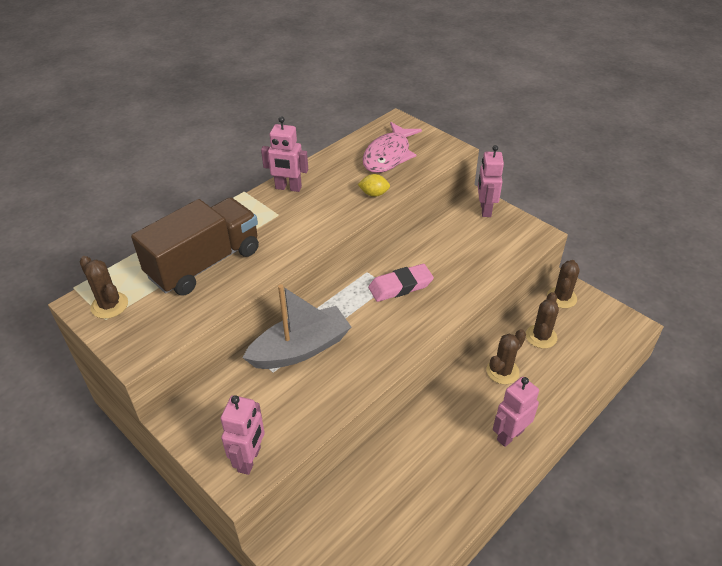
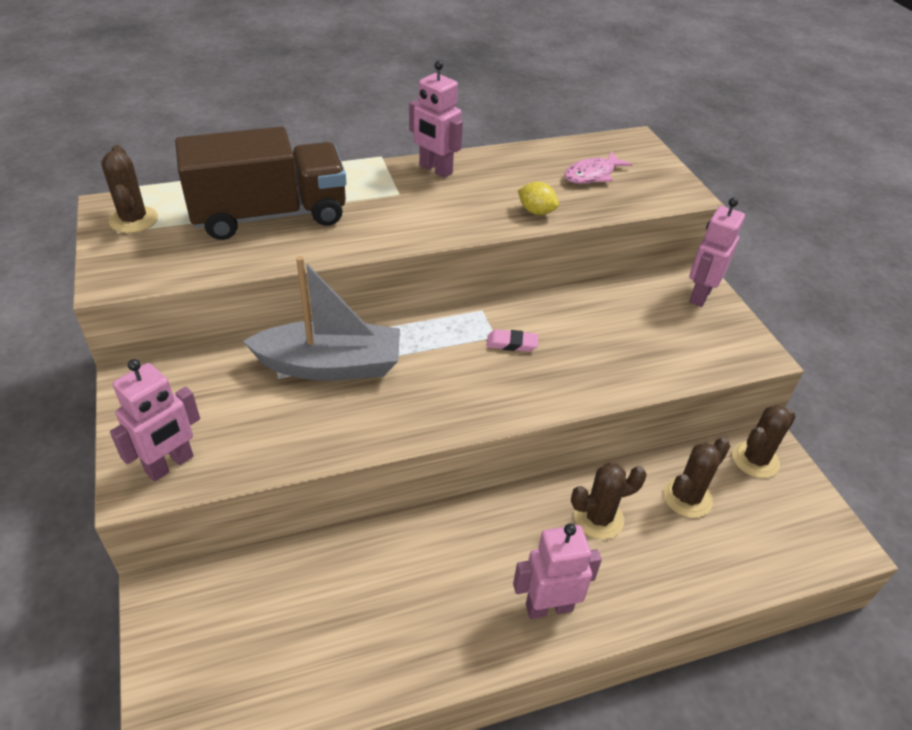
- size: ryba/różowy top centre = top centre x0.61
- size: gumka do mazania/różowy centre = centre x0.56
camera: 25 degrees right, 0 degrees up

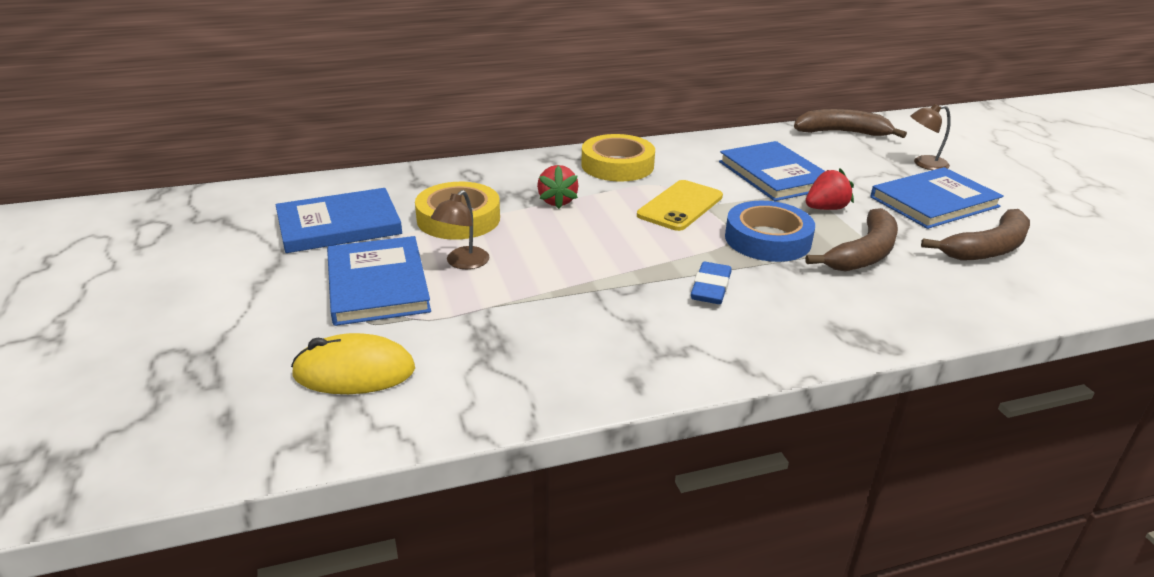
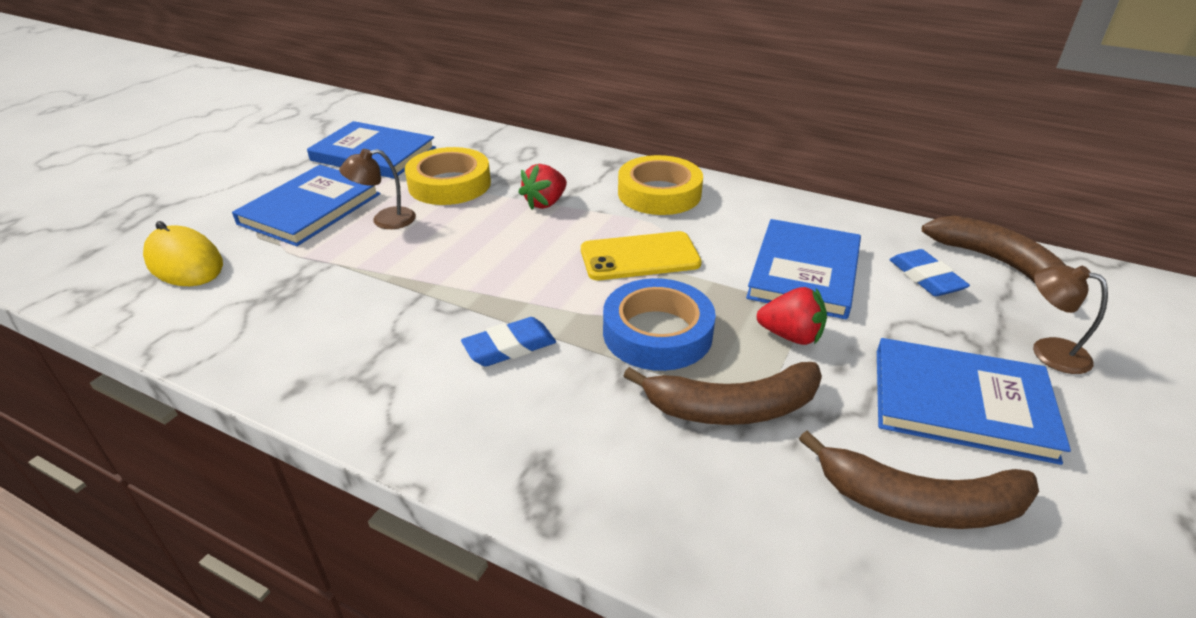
- appeared: gumka do mazania/niebieski (no. 2 from left) middle right
camera: 45 degrees right, 5 degrees up

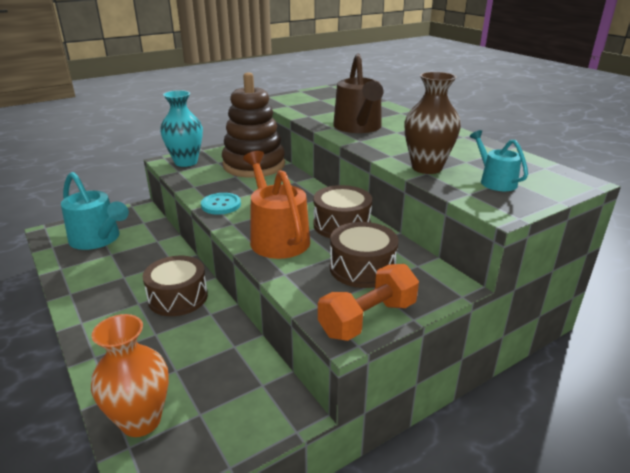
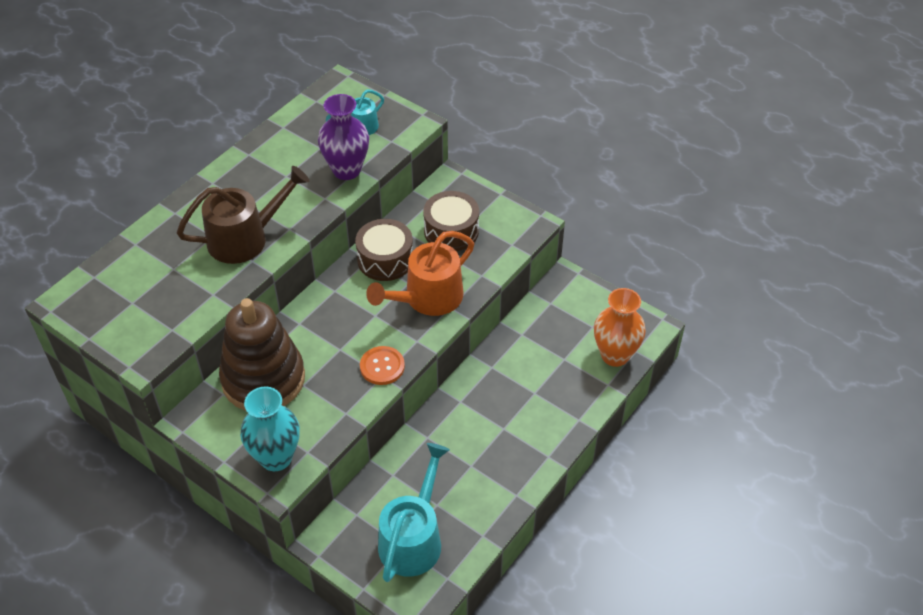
- missing: bęben/brązowy (no. 1 from left) middle left
- colour: guzik/turkusowy centre to guzik/pomarańczowy centre
- missing: hantel/pomarańczowy centre
- colour: wazon/brązowy top right to wazon/fioletowy top centre
camera: 110 degrees left, 20 degrees up

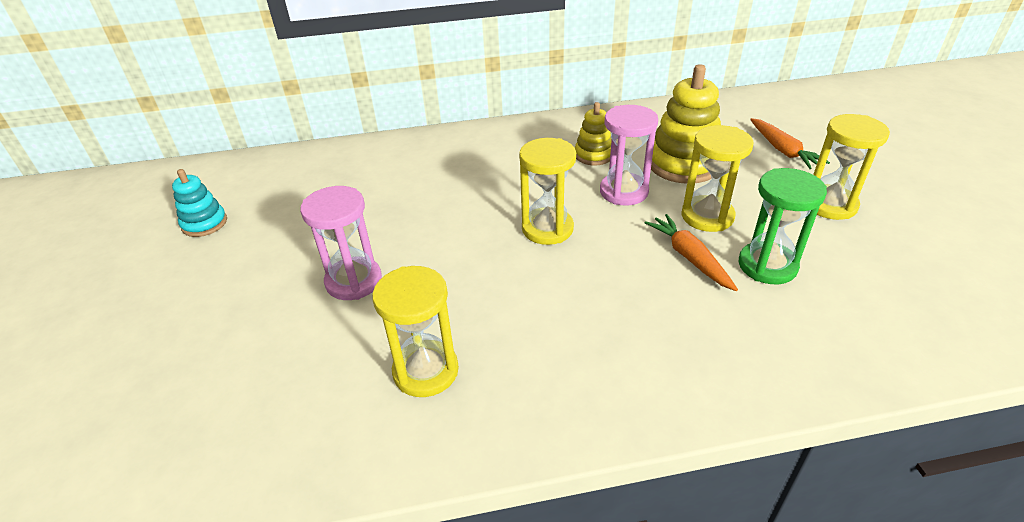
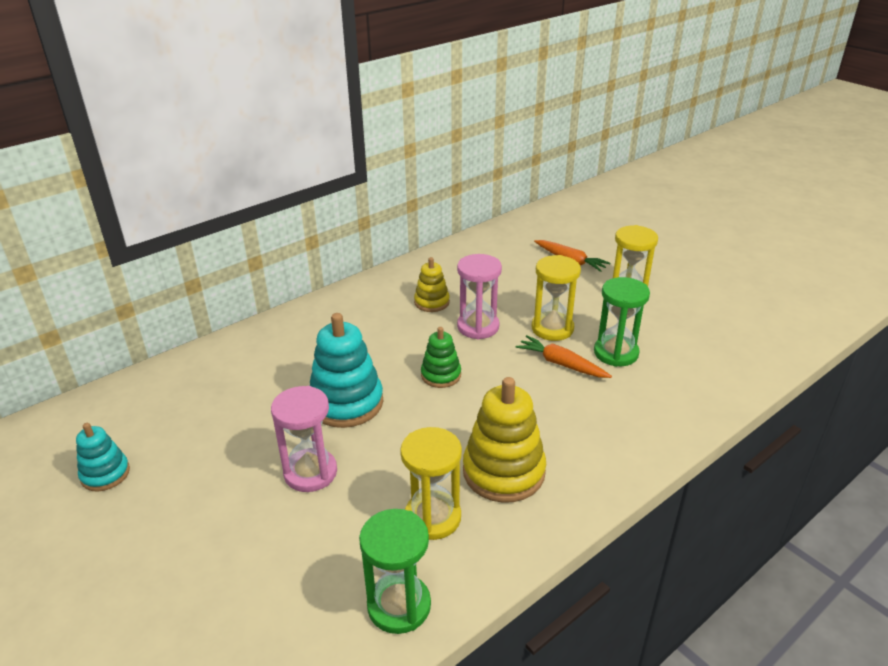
- exchanged: klepsydra/żółty (no. 2 from left) centre to zabawka nakładanka/zielony centre
- relocated: zabawka nakładanka/żółty (no. 2 from left) top right to centre
- appeared: zabawka nakładanka/turkusowy (no. 2 from left) centre
- appeared: klepsydra/zielony (no. 1 from left) bottom centre
camera: 30 degrees left, 5 degrees down

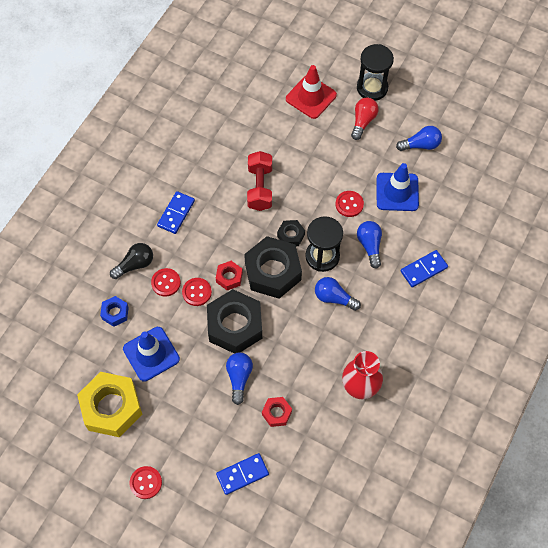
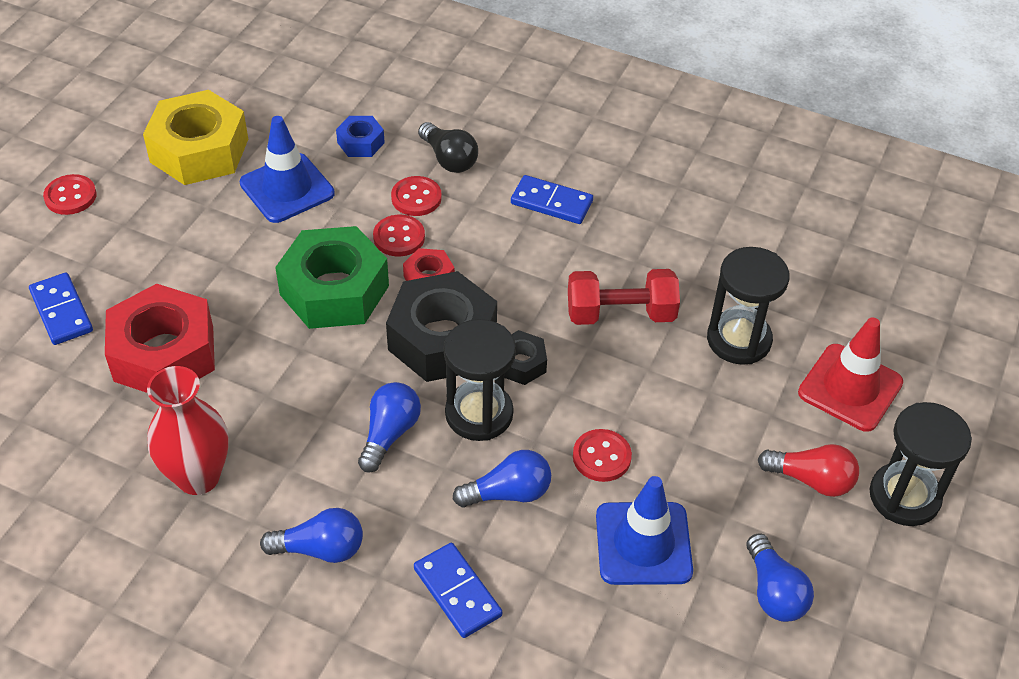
- colour: nakrętka/czarny (no. 1 from left) centre to nakrętka/zielony middle left
- relocated: żarówka/niebieski (no. 1 from left) bottom centre to bottom left
- size: nakrętka/czerwony (no. 2 from left in the first image) bottom centre = middle left x2.10
- appeared: klepsydra/czarny (no. 2 from left) middle right
camera: 85 degrees right, 15 degrees down

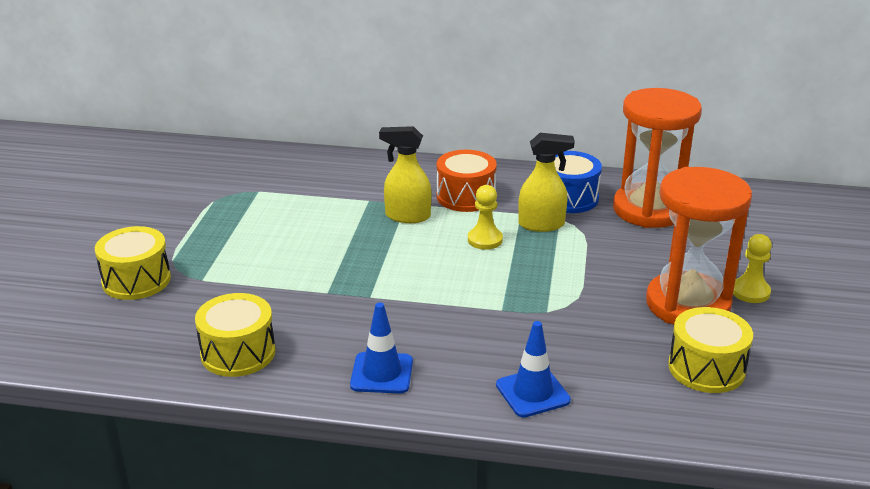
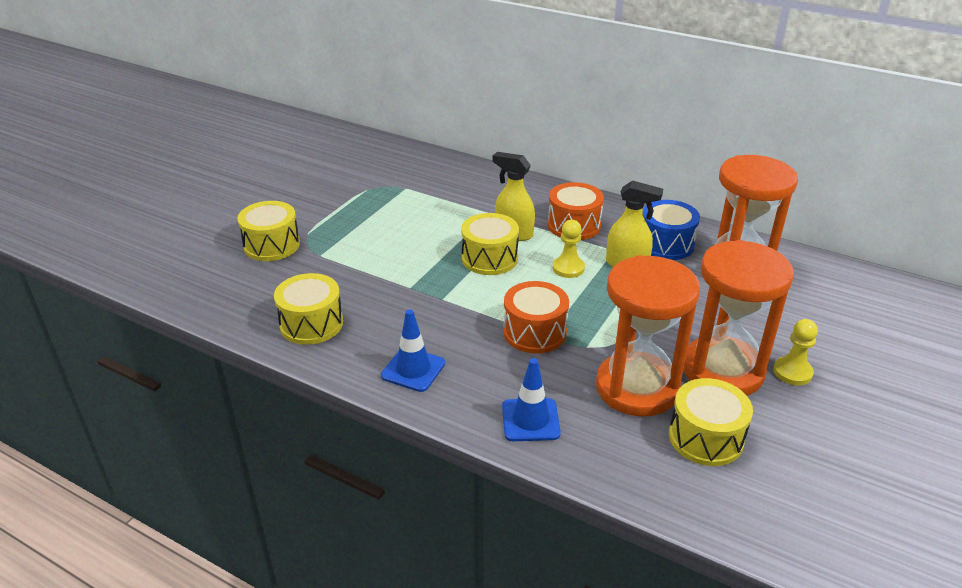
- appeared: bęben/żółty (no. 3 from left) centre
- appeared: bęben/pomarańczowy (no. 1 from left) centre
- appeared: klepsydra/pomarańczowy (no. 1 from left) middle right
camera: 20 degrees right, 5 degrees up

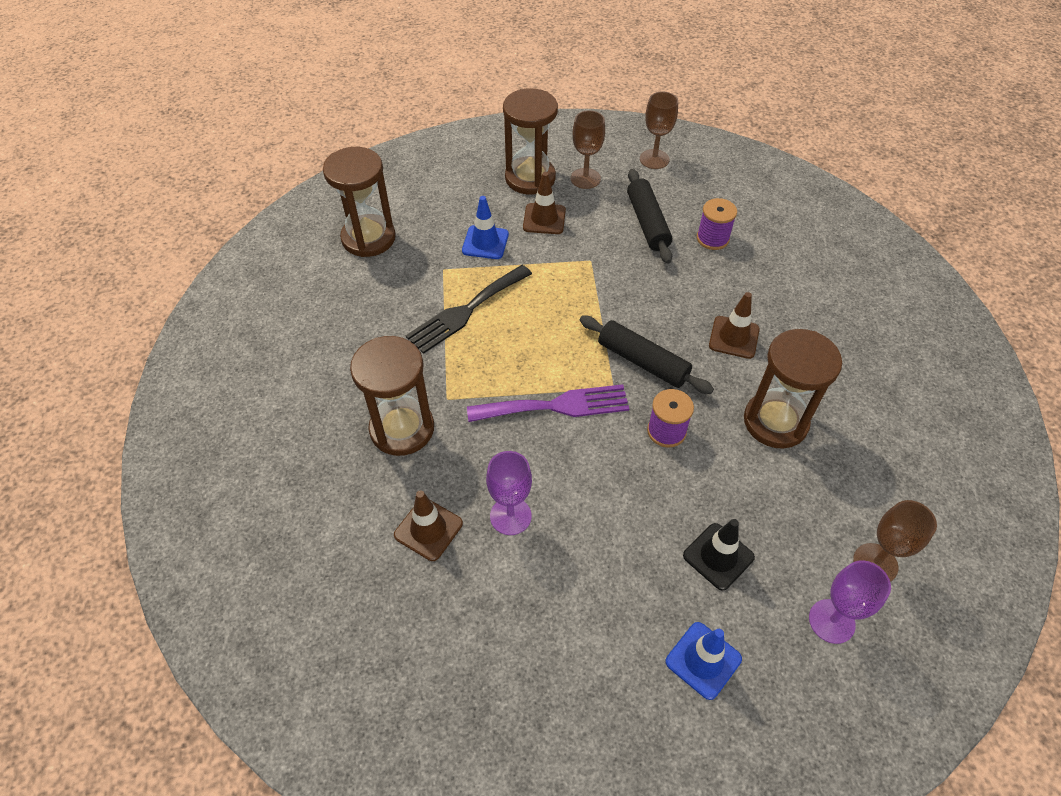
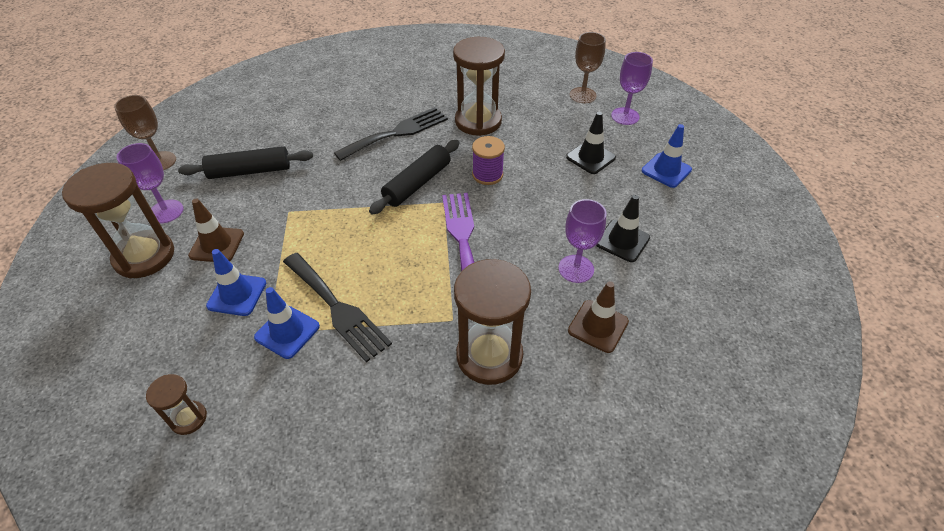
- size: klepsydra/brązowy (no. 1 from left in the first image) top centre = bottom left x0.49
- colour: kielich/brązowy (no. 1 from left) top centre to kielich/fioletowy (no. 1 from left) middle left
- missing: szpulka/fioletowy (no. 2 from left) top right
- exchanged: pachołek/brązowy (no. 3 from left) middle right to widelec/czarny (no. 2 from left) top centre
- appeared: pachołek/niebieski (no. 2 from left) middle left
- appeared: pachołek/czarny (no. 2 from left) centre
camera: 90 degrees left, 5 degrees down

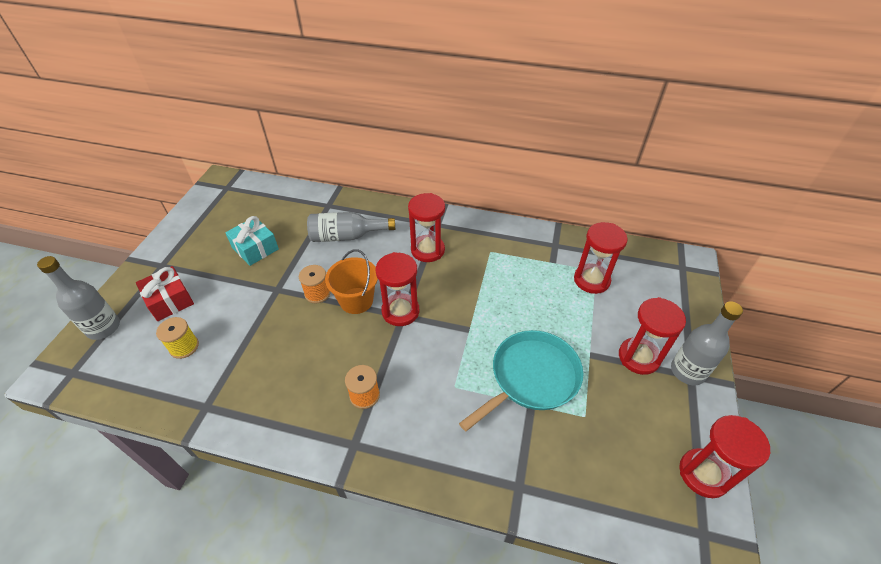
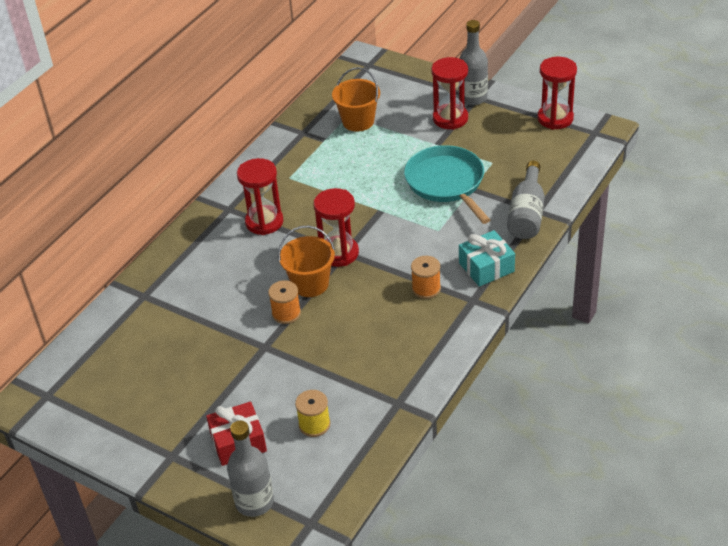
- relocated: prezent/turkusowy middle left to middle right
- relocated: butelka/szary (no. 2 from left in the first image) centre to butelka/szary (no. 3 from left) middle right
- exchanged: klepsydra/czerwony (no. 3 from left) middle right to wiadro/pomarańczowy (no. 2 from left) top centre
camera: 70 degrees left, 5 degrees down

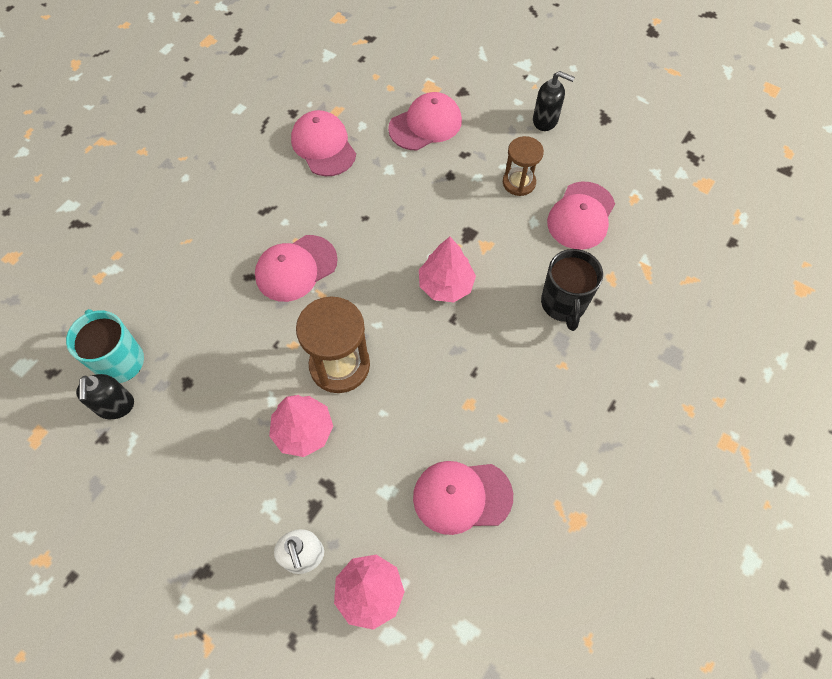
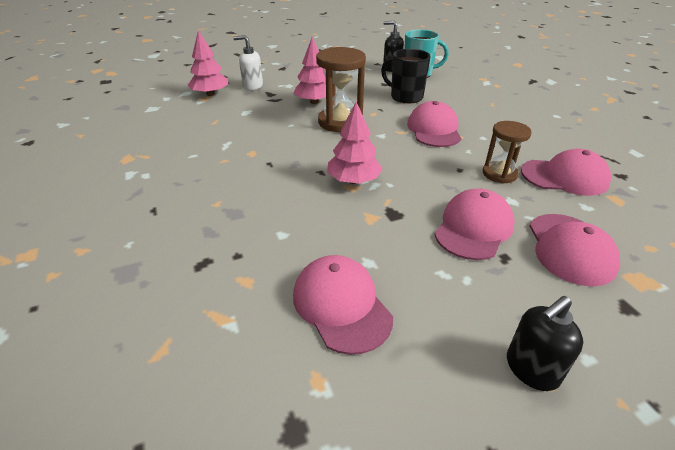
- relocated: czapka/różowy (no. 4 from left in the first image) bottom centre to czapka/różowy (no. 3 from left) middle right
- relocated: klepsydra/brązowy (no. 2 from left) top centre to middle right
- relocated: kubek/czarny middle right to top centre
camera: 125 degrees right, 25 degrees down

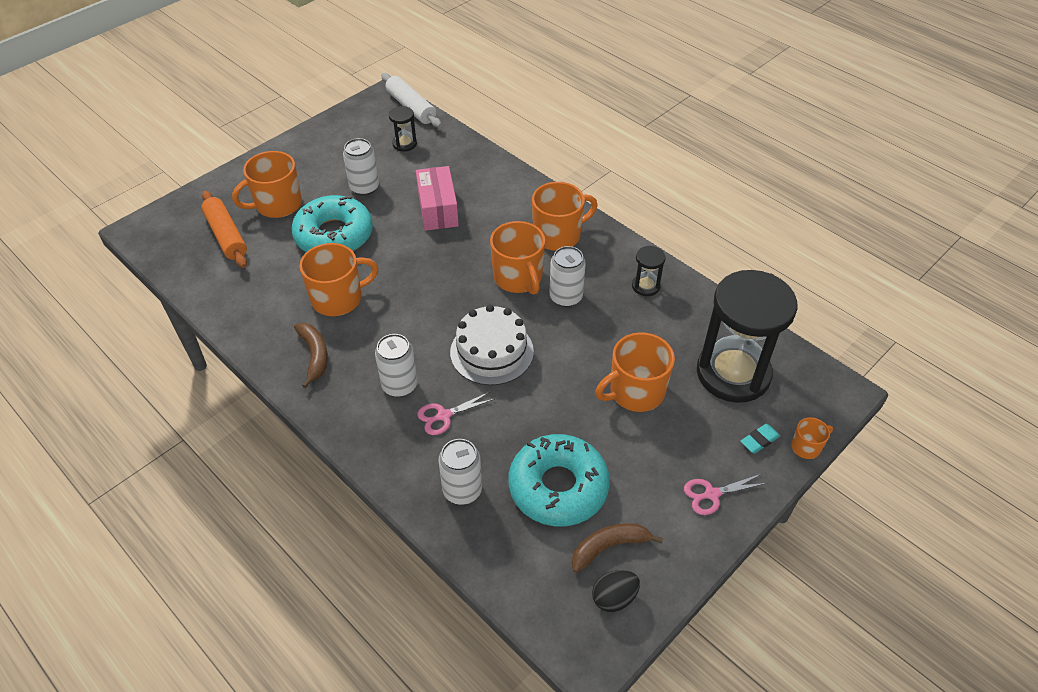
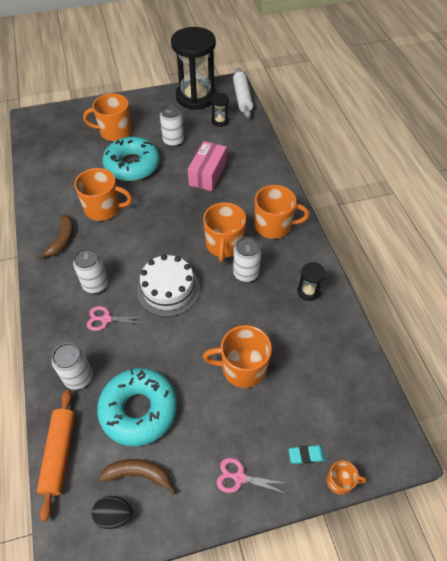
- relocated: wałek do ciasta/pomarańczowy top left to bottom left
- relocated: klepsydra/czarny (no. 3 from left in the first image) middle right to klepsydra/czarny (no. 1 from left) top centre
camera: 30 degrees right, 5 degrees up

